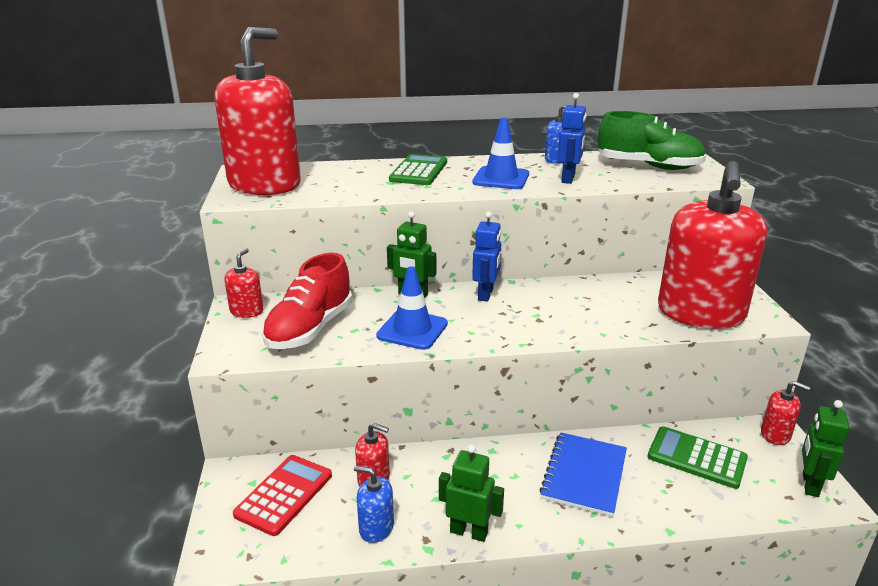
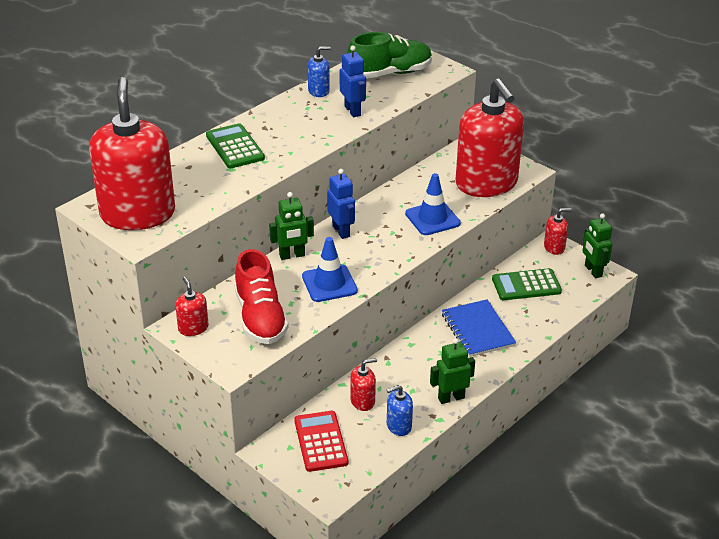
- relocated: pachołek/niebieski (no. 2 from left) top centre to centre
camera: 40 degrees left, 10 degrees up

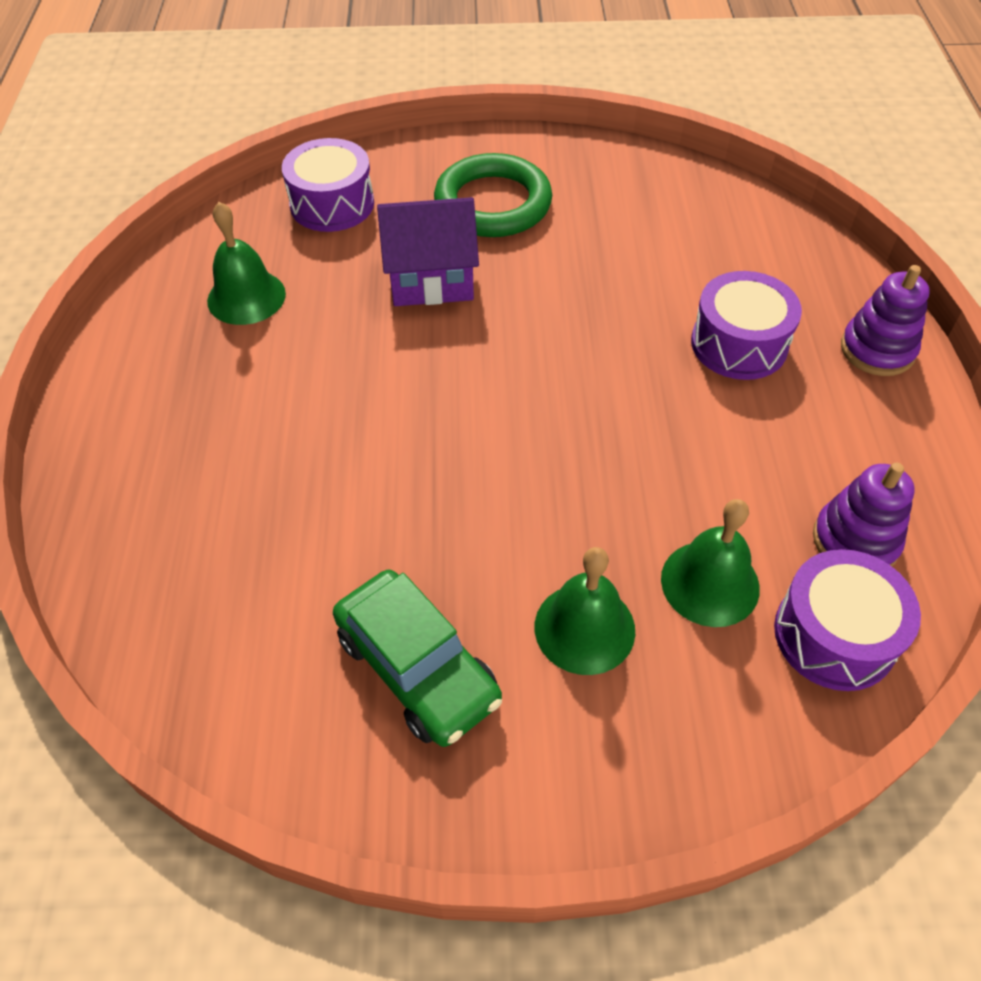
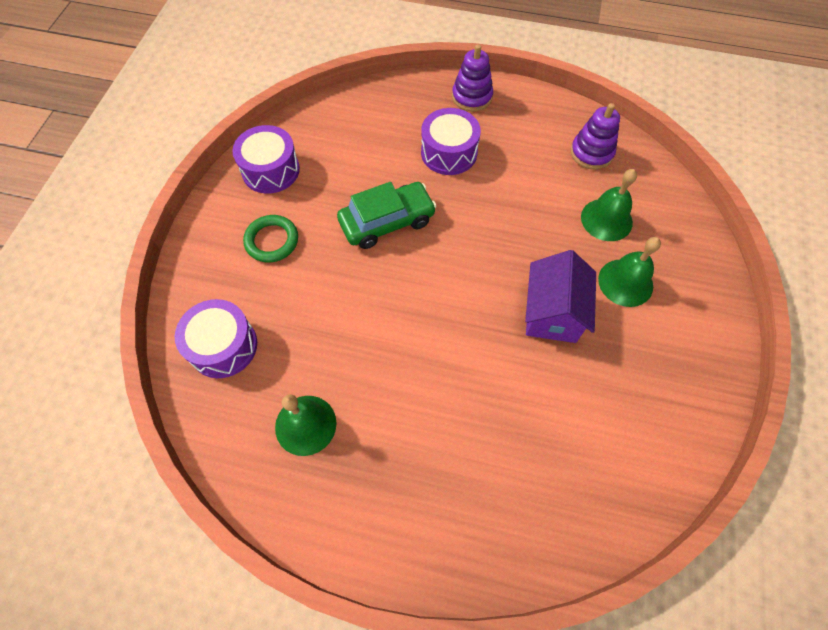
- relocated: samochód/zielony bottom centre to centre
- relocated: domek/fioletowy top centre to middle right
- size: pierścień/zielony top centre = middle left x0.63
- relocated: bęben/fioletowy (no. 3 from left in the first image) middle right to bęben/fioletowy (no. 2 from left) top left
camera: 75 degrees left, 10 degrees up

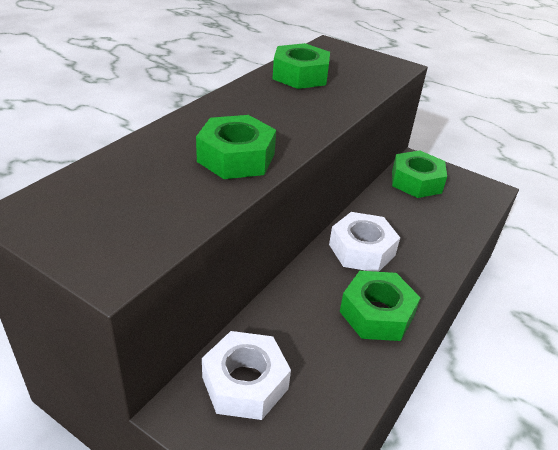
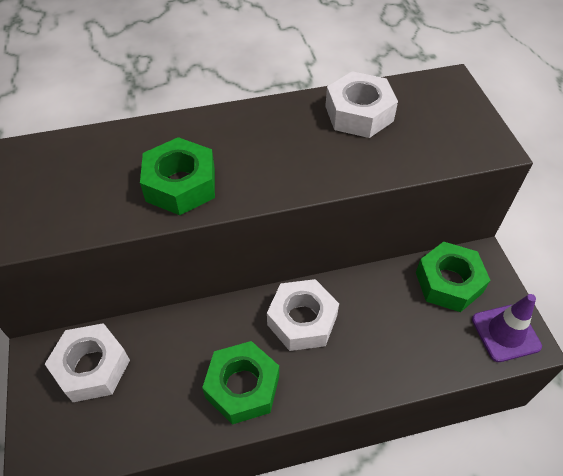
- colour: nakrętka/zielony (no. 2 from left) top centre to nakrętka/biały (no. 3 from left) top centre
- appeared: pachołek/fioletowy bottom right
camera: 45 degrees right, 15 degrees up

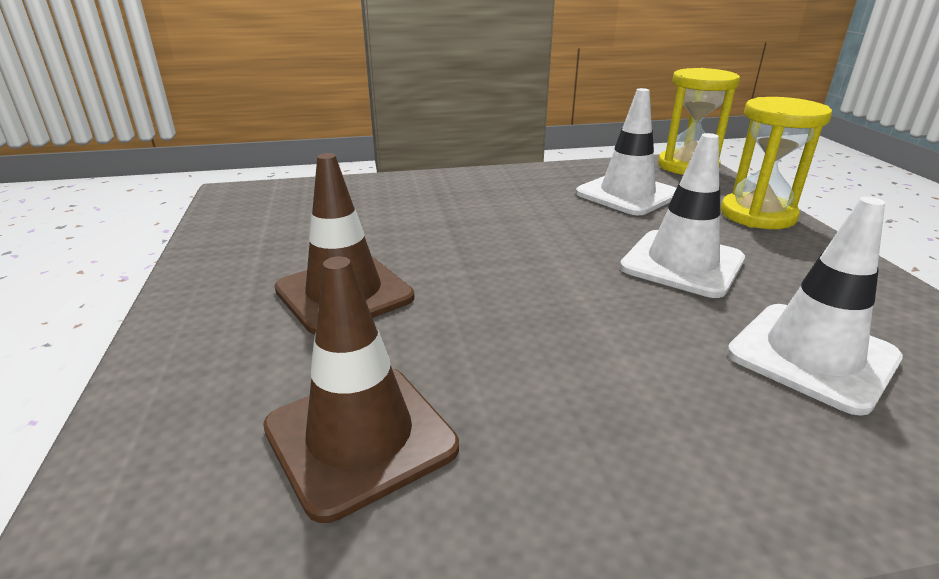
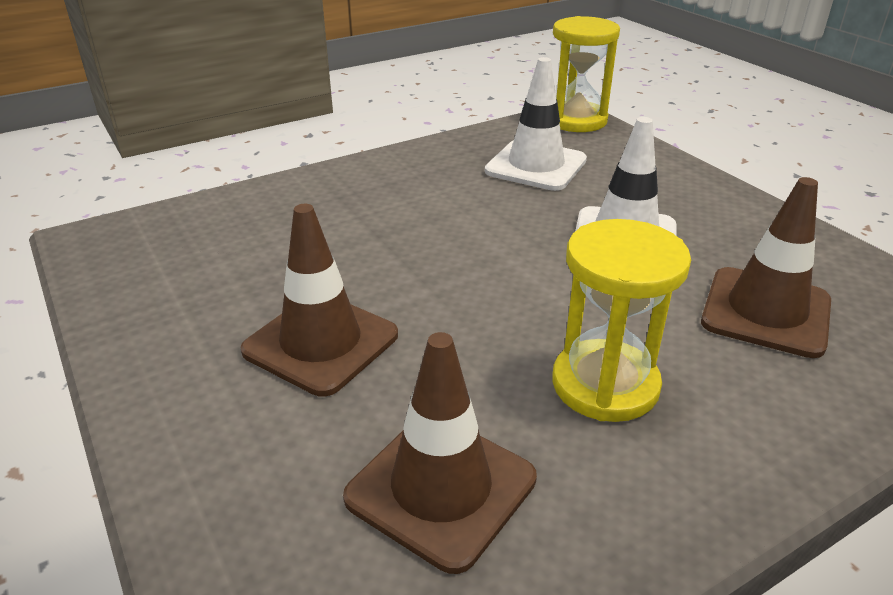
- relocated: klepsydra/żółty (no. 2 from left) top right to middle right
- colour: pachołek/biały (no. 3 from left) middle right to pachołek/brązowy (no. 3 from left) middle right
camera: 20 degrees left, 5 degrees up

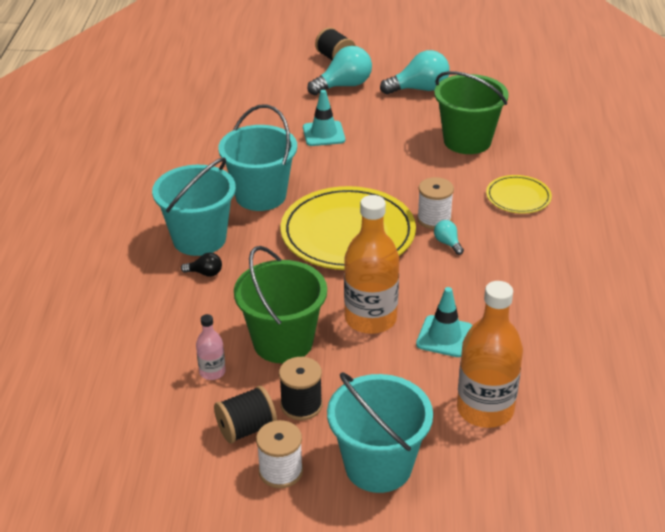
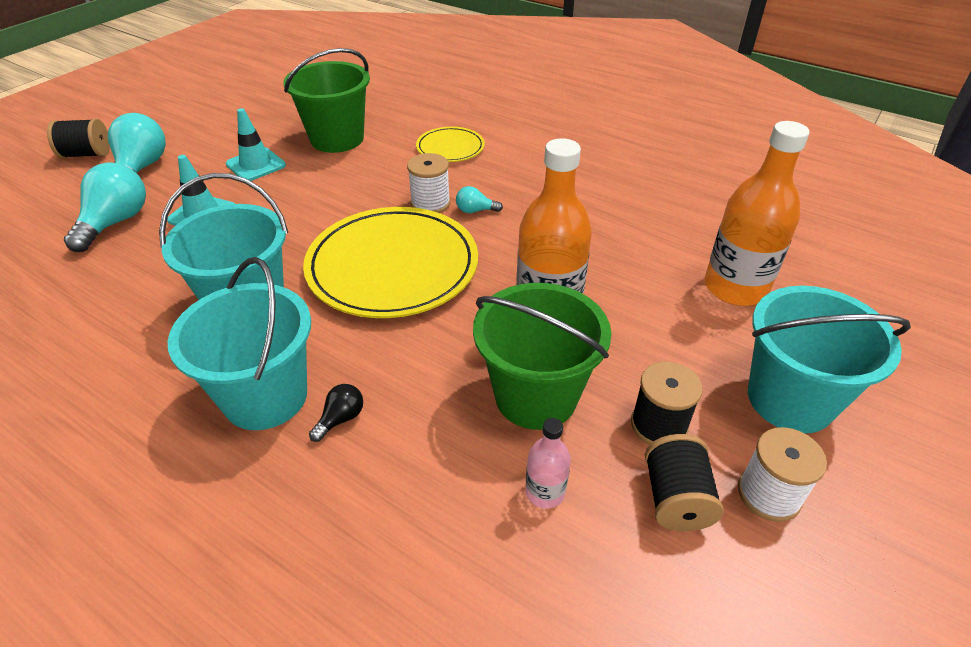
- relocated: żarówka/turkusowy (no. 2 from left in the first image) top centre to żarówka/turkusowy (no. 1 from left) top left
- relocated: pachołek/turkusowy (no. 2 from left) middle right to top left
camera: 60 degrees left, 5 degrees up

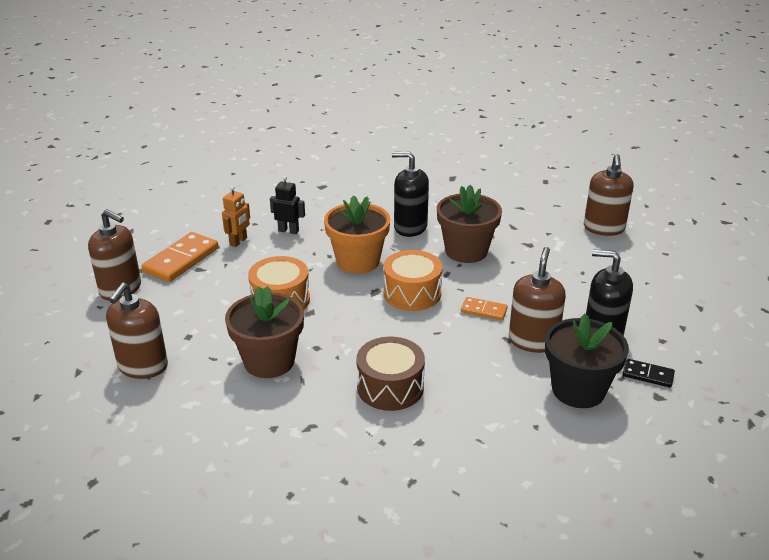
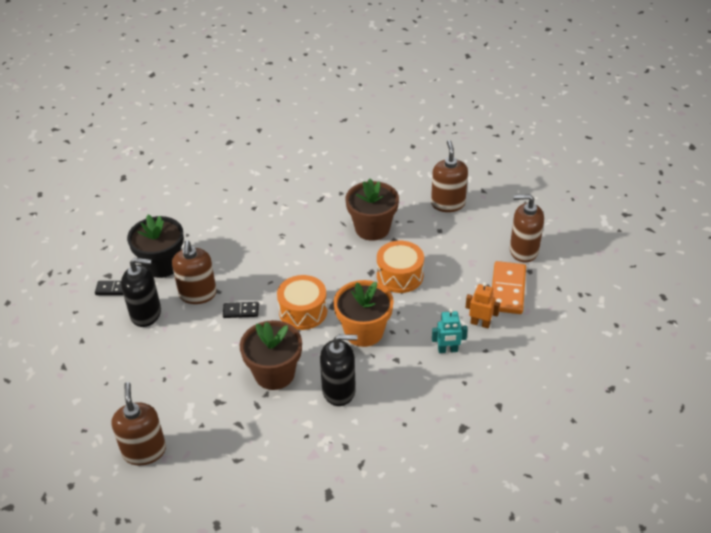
- spun: robot/pomarańczowy middle left = middle right 105 degrees clockwise
- colour: robot/czarny centre to robot/turkusowy centre
- missing: bęben/brązowy bottom centre
- colour: kostka domina/pomarańczowy (no. 2 from left) centre to kostka domina/czarny (no. 2 from left) centre
camera: 160 degrees right, 10 degrees up

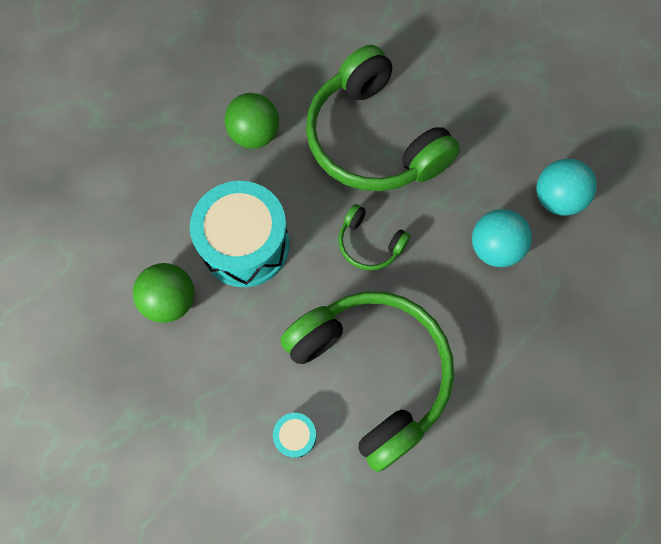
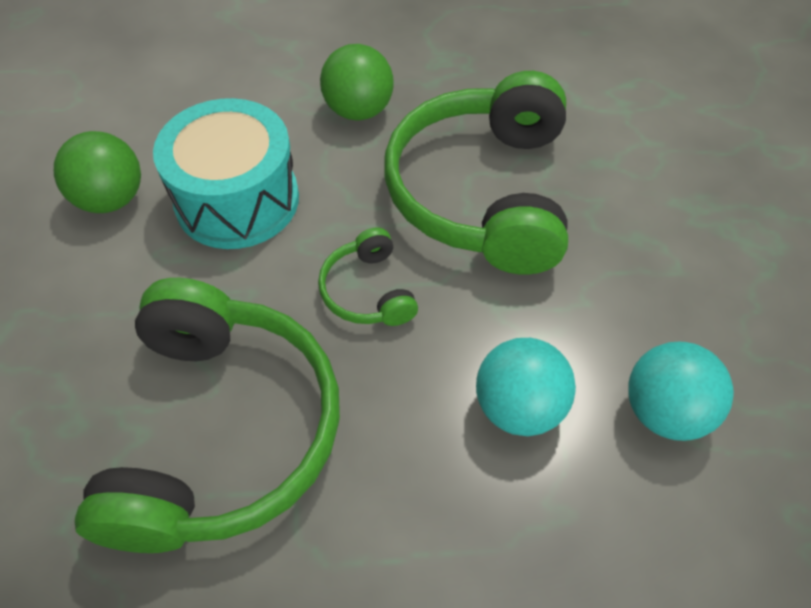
- missing: bęben/turkusowy (no. 2 from left) bottom centre
camera: 40 degrees right, 15 degrees down

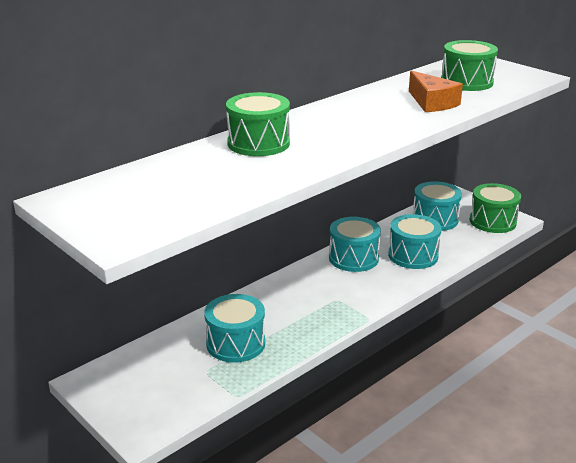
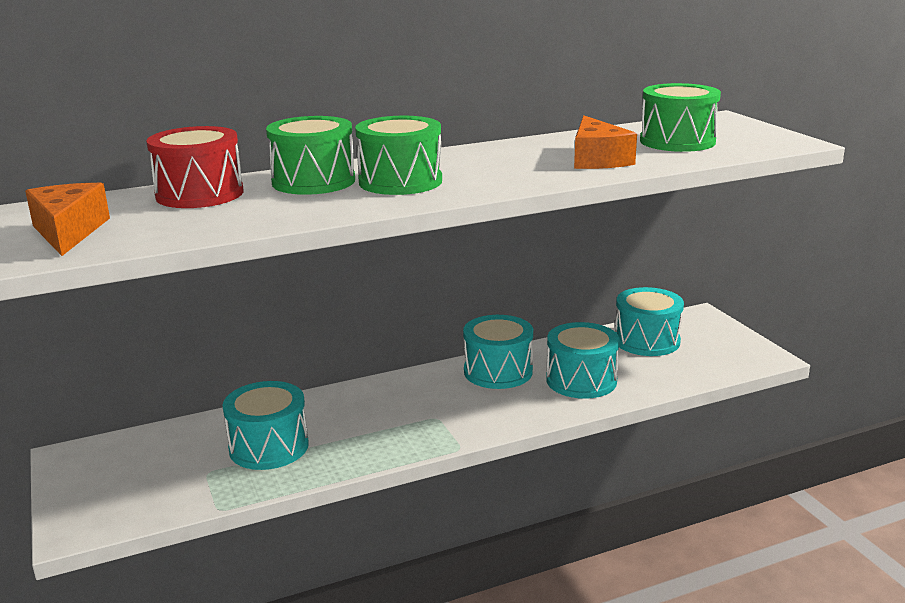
- relocated: bęben/zielony (no. 3 from left in the first image) middle right to bęben/zielony (no. 2 from left) top centre
- appeared: ser/pomarańczowy (no. 1 from left) middle left
- appeared: bęben/czerwony top left
camera: 20 degrees right, 5 degrees down

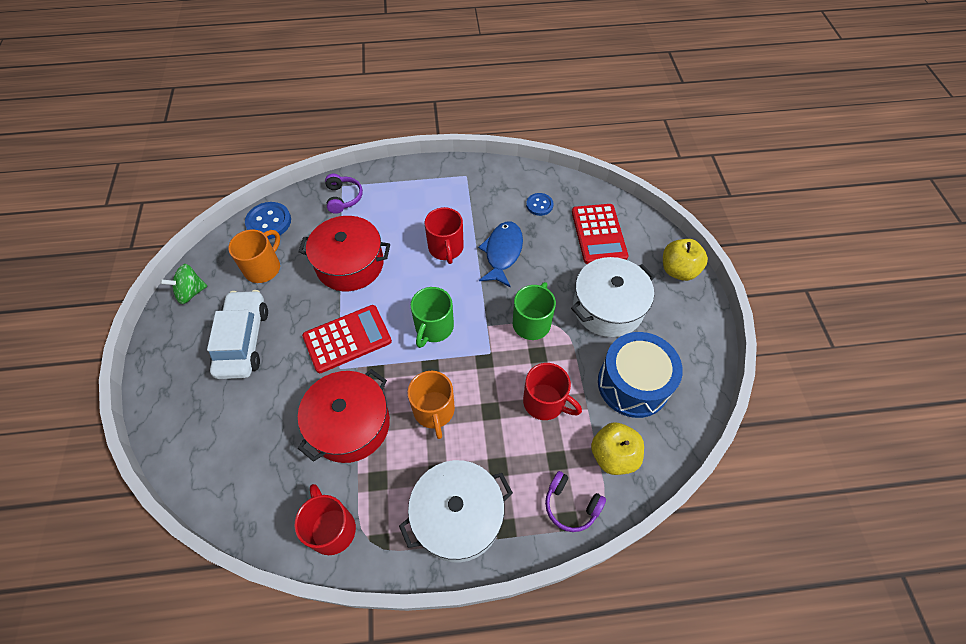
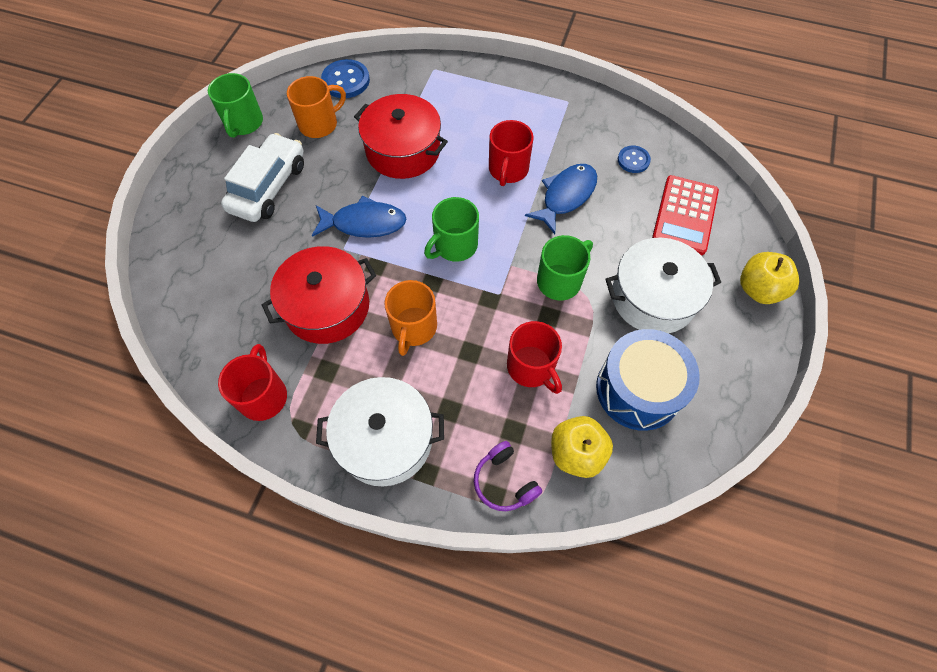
- exchanged: bączek/zielony middle left to kubek/zielony (no. 1 from left) top left
- exchanged: kalkulator/czerwony (no. 1 from left) centre to ryba/niebieski (no. 1 from left) top centre
- missing: słuchawki/fioletowy (no. 1 from left) top centre
camera: 25 degrees right, 5 degrees up

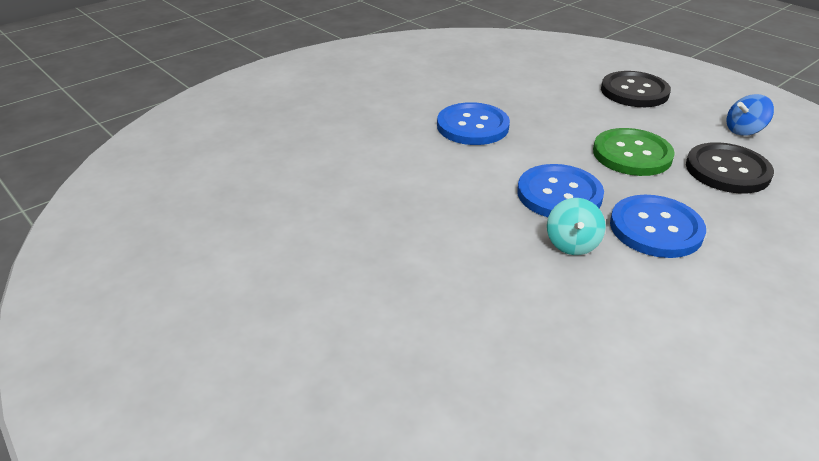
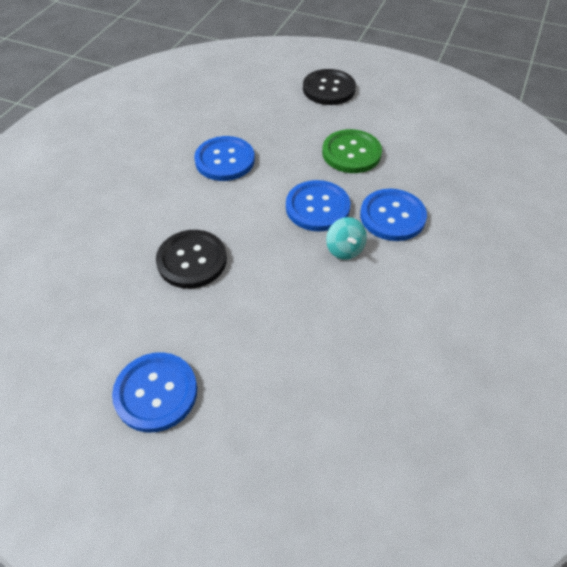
- relocated: guzik/czarny (no. 2 from left in the first image) middle right to guzik/czarny (no. 1 from left) centre
- missing: bączek/niebieski top right
- appeared: guzik/niebieski (no. 1 from left) bottom left
camera: 25 degrees left, 15 degrees up

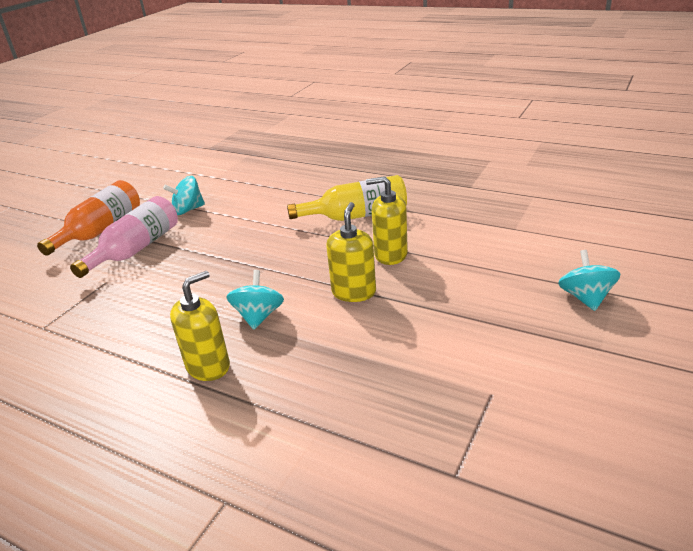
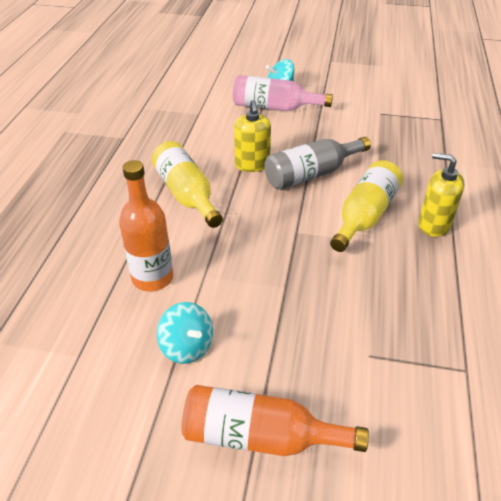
- relocated: butelka/różowy middle left to top centre
- exchanged: bączek/turkusowy (no. 2 from left) centre to butelka/żółty (no. 2 from left) middle right
- exchanged: dozownik mydła/żółty (no. 2 from left) centre to butelka/szary top centre
- appeared: butelka/pomarańczowy (no. 1 from left) middle left
camera: 110 degrees left, 10 degrees up

